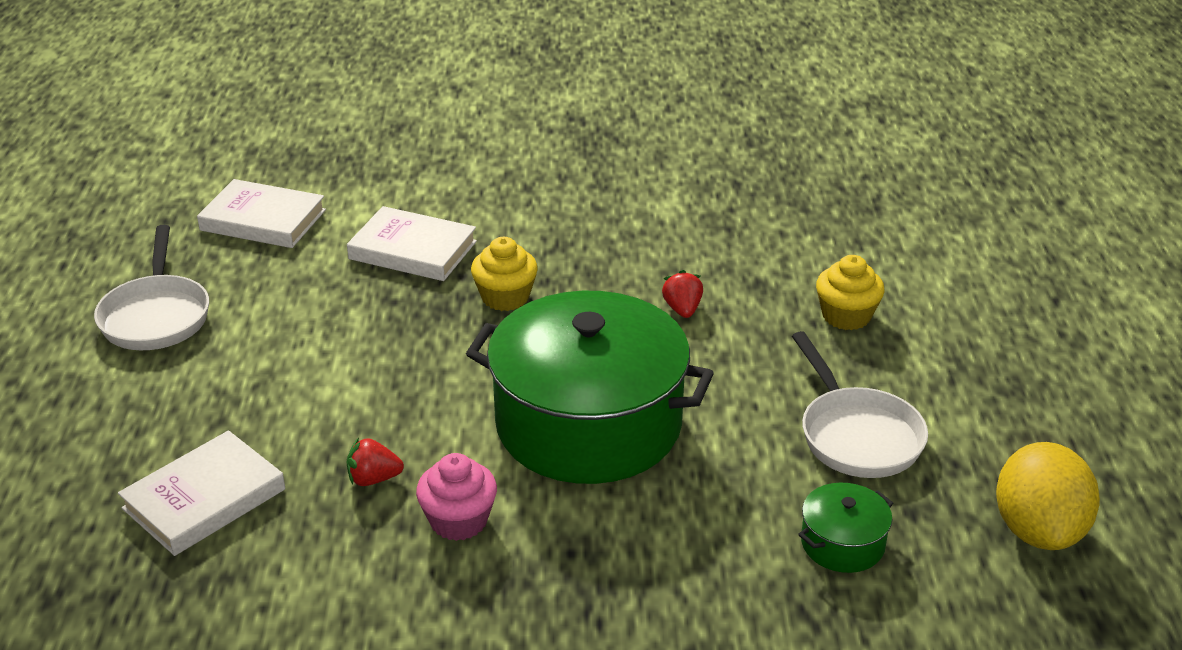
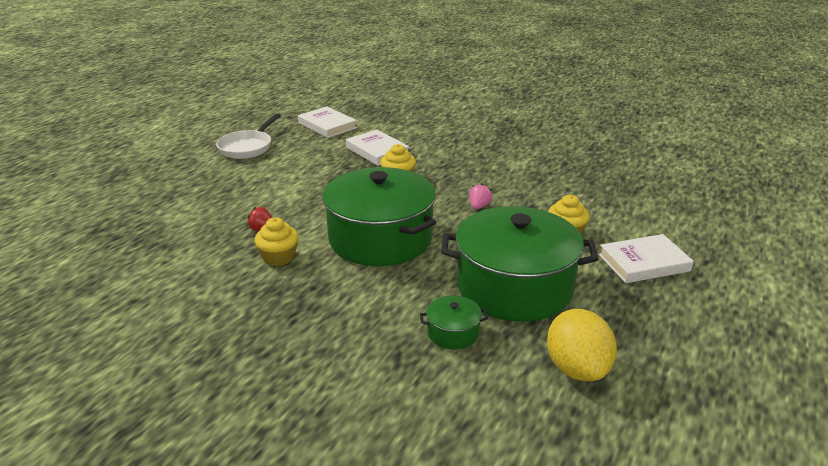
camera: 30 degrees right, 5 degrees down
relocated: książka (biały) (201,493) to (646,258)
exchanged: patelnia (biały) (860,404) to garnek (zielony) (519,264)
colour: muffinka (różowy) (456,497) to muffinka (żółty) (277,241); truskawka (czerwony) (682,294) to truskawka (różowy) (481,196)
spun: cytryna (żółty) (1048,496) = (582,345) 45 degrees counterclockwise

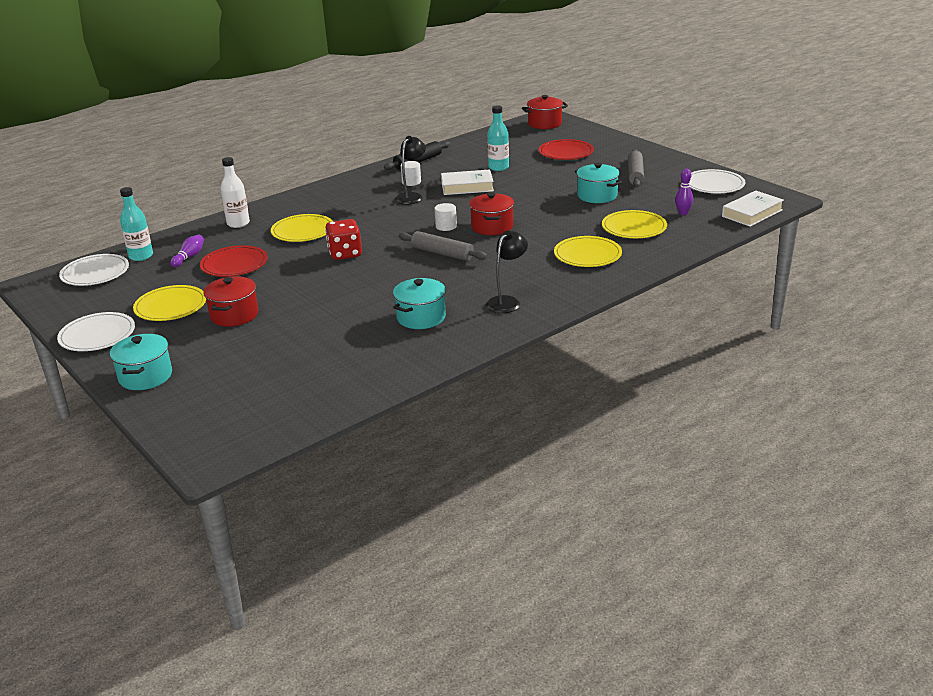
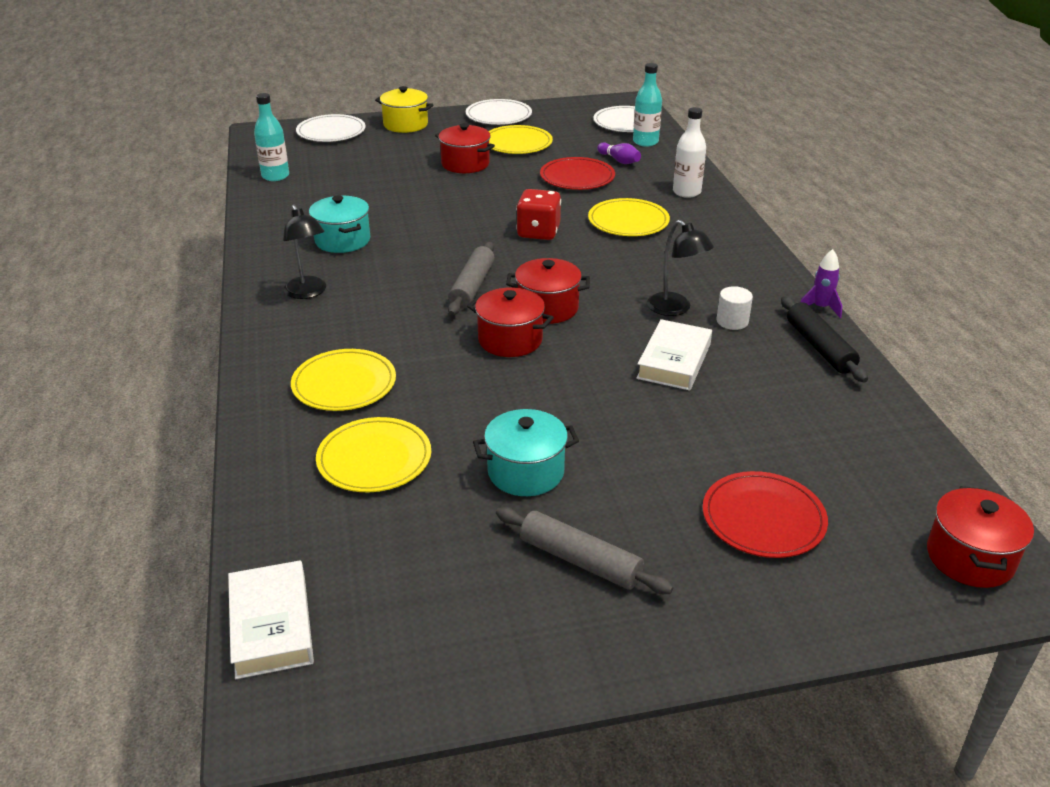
camera: 115 degrees right, 5 degrees up
missing: kręgiel (fioletowy) (684,192)
appeared: rakieta (fioletowy) (821,283)
relocated: butelka (turkusowy) (498,138) to (271,137); talerz (biały) (717,181) to (331,128)
exchanged: walec (biały) (445,217) to garnek (czerwony) (548,291)
colour: garnek (turkusowy) (141,362) to garnek (żółty) (404,109)
spun: wałek do ciasta (szary) (443,246) = (471,279) 45 degrees counterclockwise

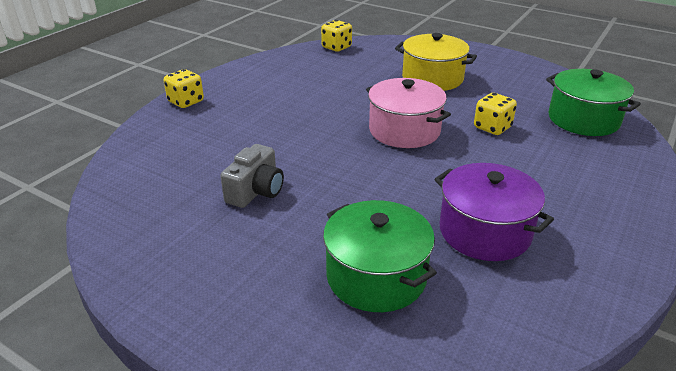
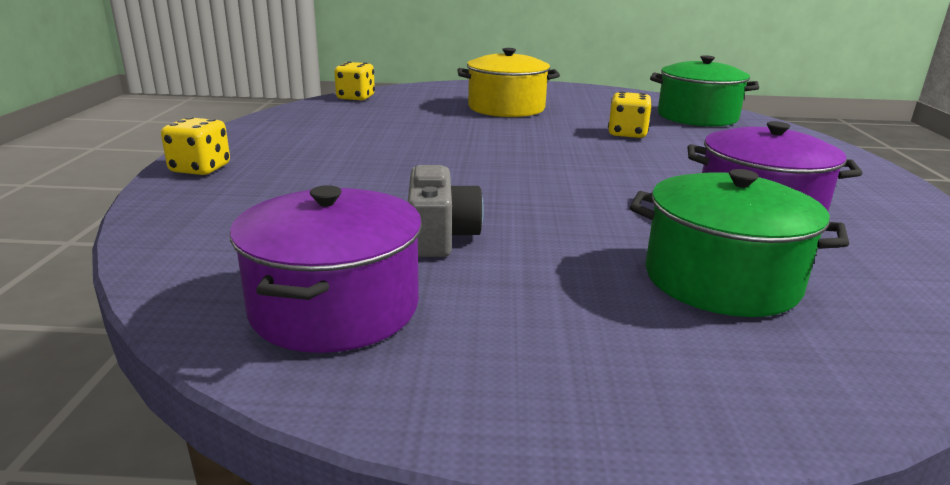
camera: 30 degrees left, 10 degrees down
missing: garnek (różowy) (408,113)
appeared: garnek (fioletowy) (326,269)

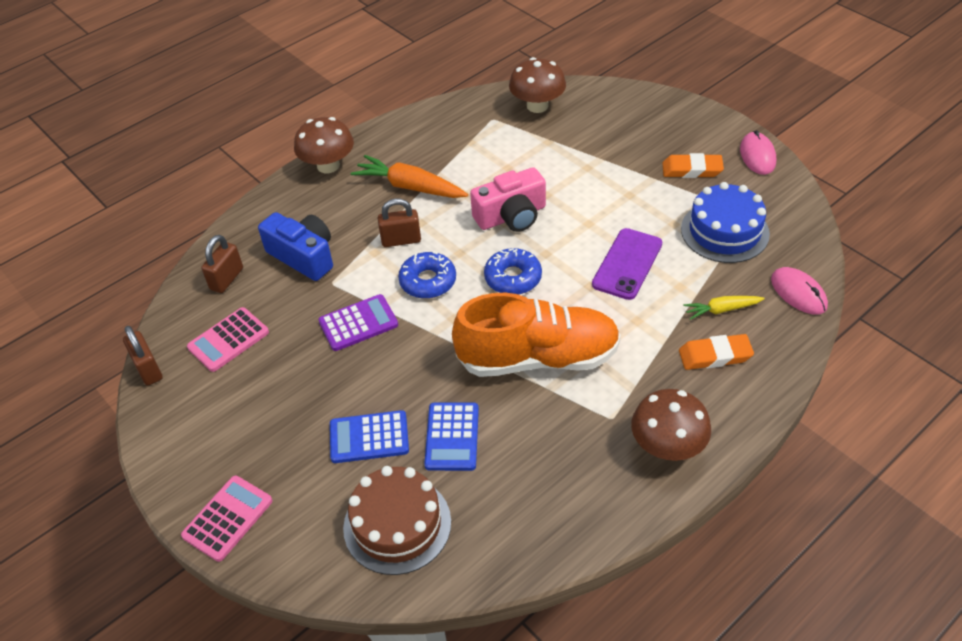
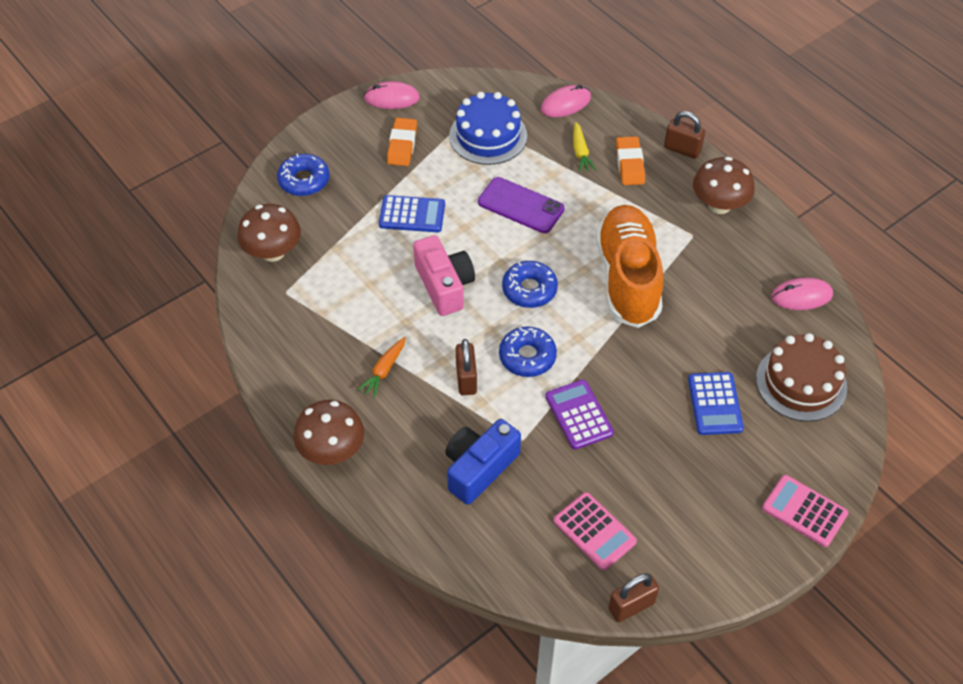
camera: 90 degrees left, 5 degrees up
appeared: donut (niebieski) (303,175); myszka (różowy) (802,294)
relocated: kalkulator (niebieski) (451,437) to (412,213); kłódka (brązowy) (222,264) to (684,135)
size: marchewka (pomarańczowy) (409,176) = (382,367) x0.57

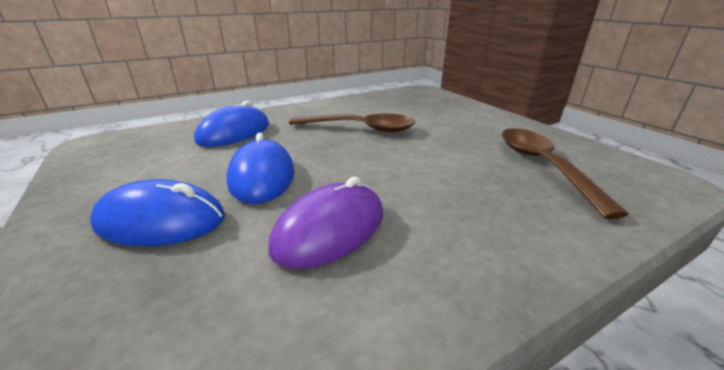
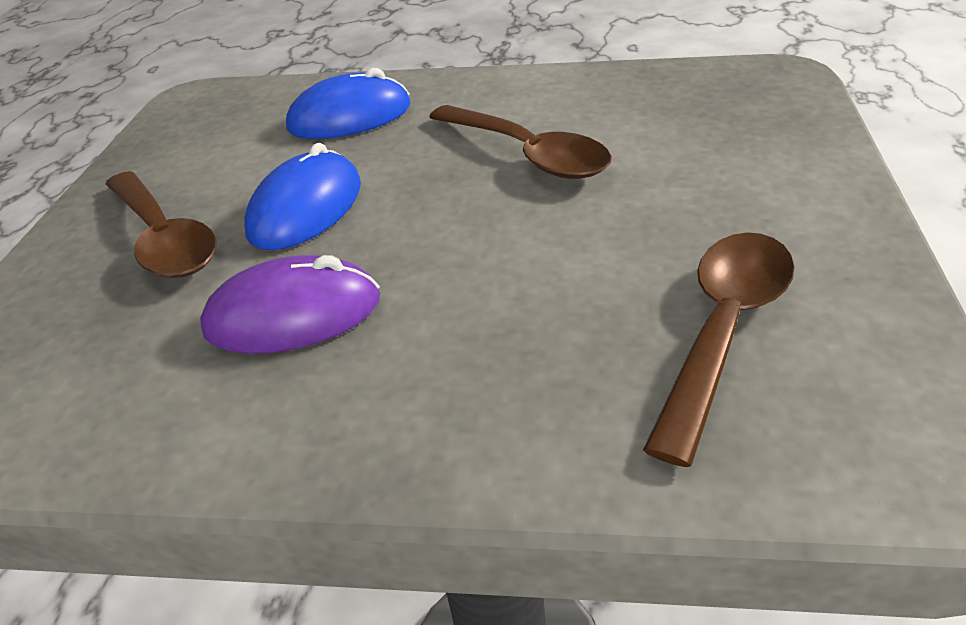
camera: 40 degrees right, 10 degrees up
exchanged: myszka (niebieski) (157,212) to łyżka (brązowy) (161,224)

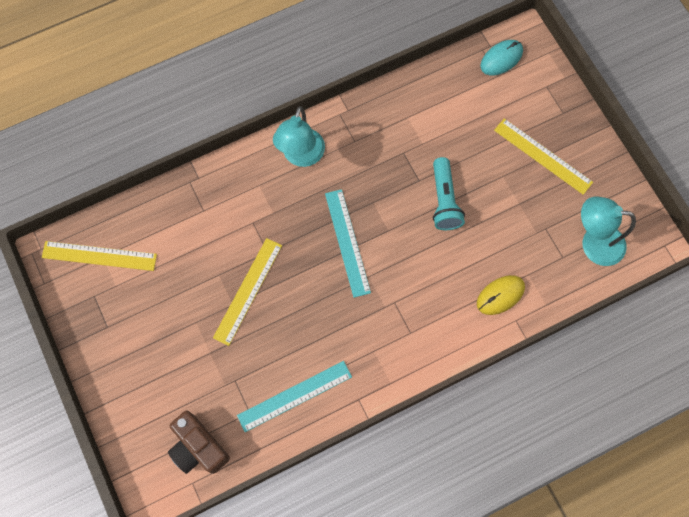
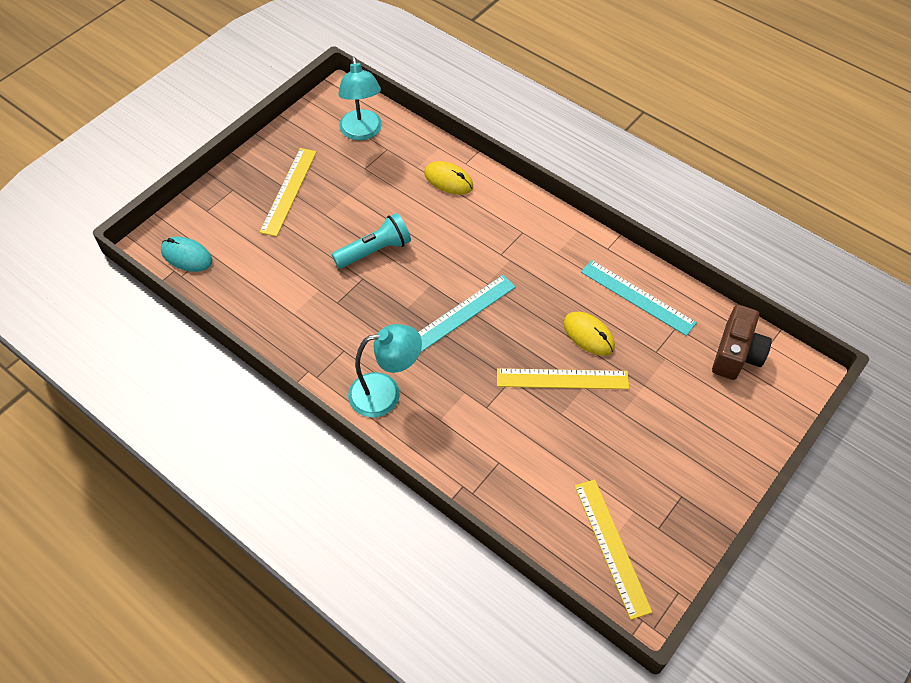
camera: 115 degrees left, 15 degrees down
appeared: myszka (żółty) (589,334)

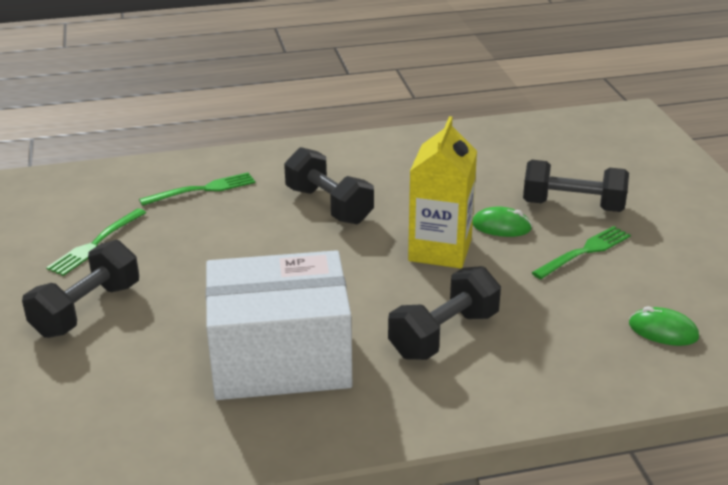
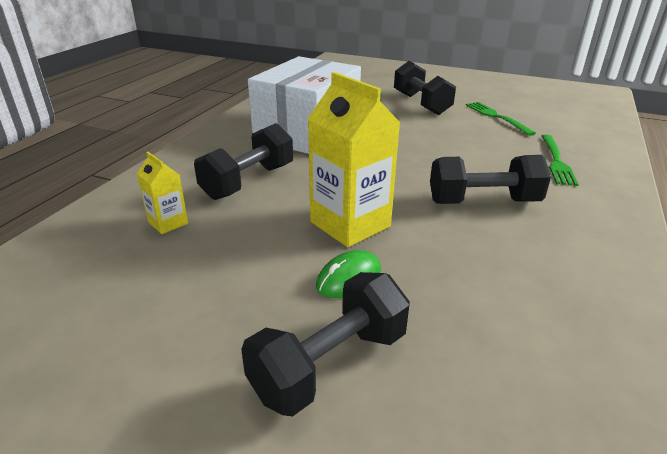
camera: 125 degrees right, 0 degrees up
missing: widelec (zielony) (581,252); myszka (zielony) (664,326)
appeared: karton mleka (żółty) (162,193)
spun: hantel (czarny) (444,313) = (243,161) 45 degrees clockwise

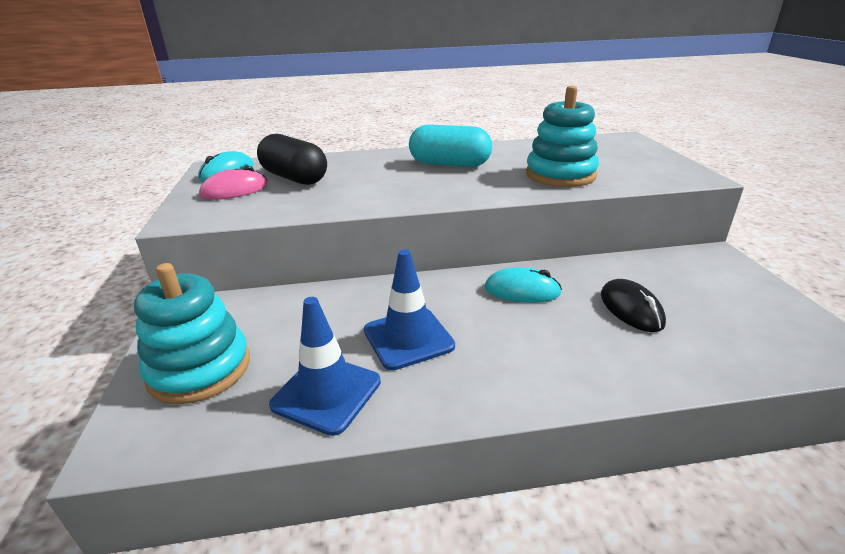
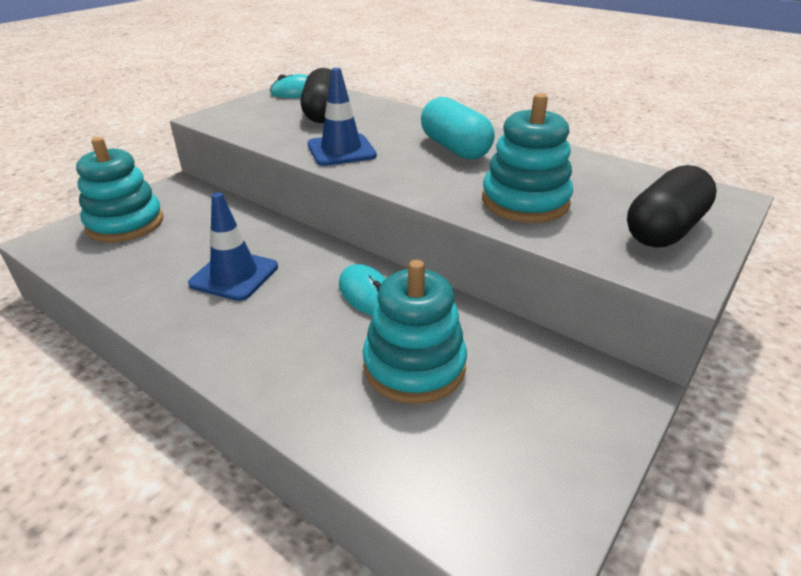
camera: 45 degrees right, 5 degrees up
missing: myszka (różowy) (233,183)
appeared: kapsułka (czarny) (672,206)
relocated: pachołek (niebieski) (325,366) to (342,117)
exchanged: myszka (czarny) (633,305) to zabawka nakładanka (turkusowy) (415,332)

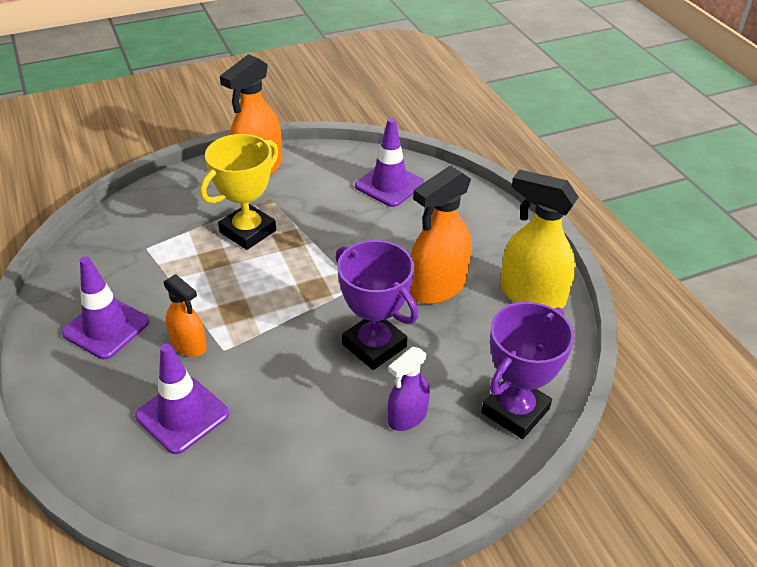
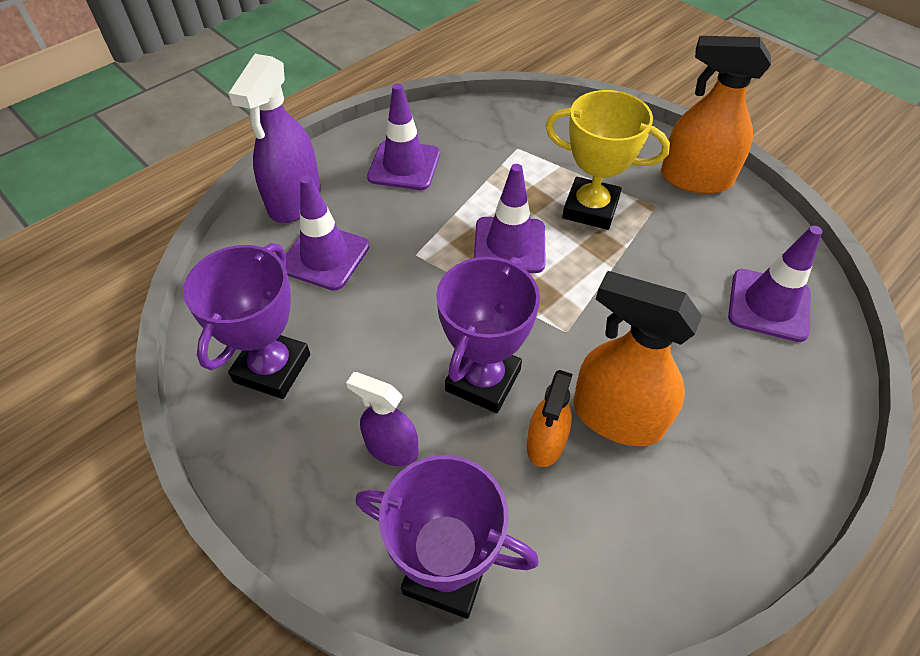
camera: 70 degrees right, 10 degrees up
missing: spryskiwacz (żółty) (539,239)
appeared: puchar (fioletowy) (246,321); spryskiwacz (fioletowy) (274,138); pachołek (fioletowy) (510,218)
relocated: spryskiwacz (pomarańczowy) (185,315) to (550,418)

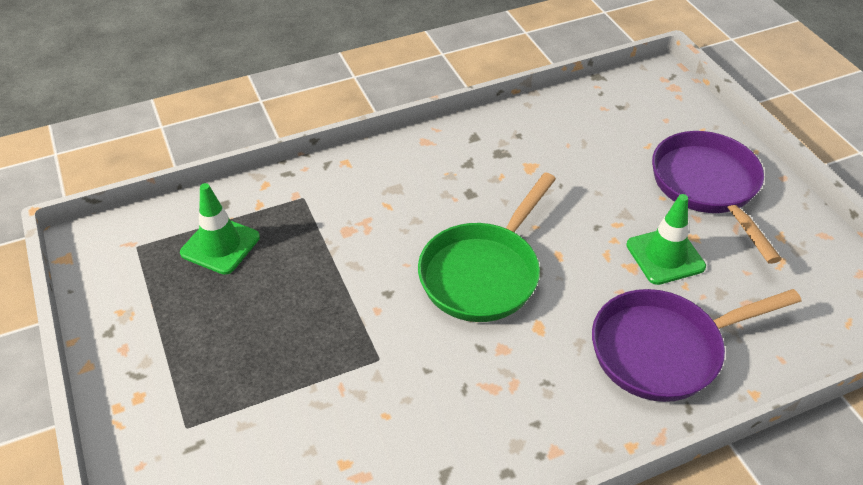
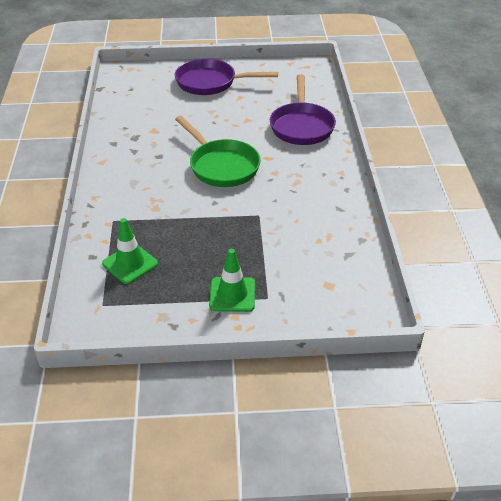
camera: 70 degrees left, 5 degrees down
relocated: pachołek (zielony) (666,239) to (232,280)

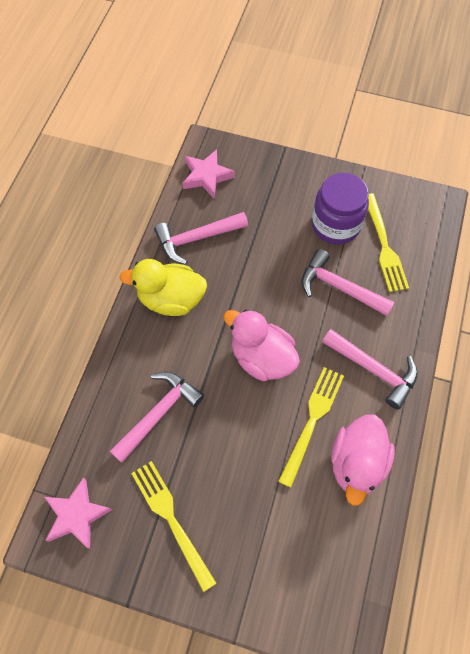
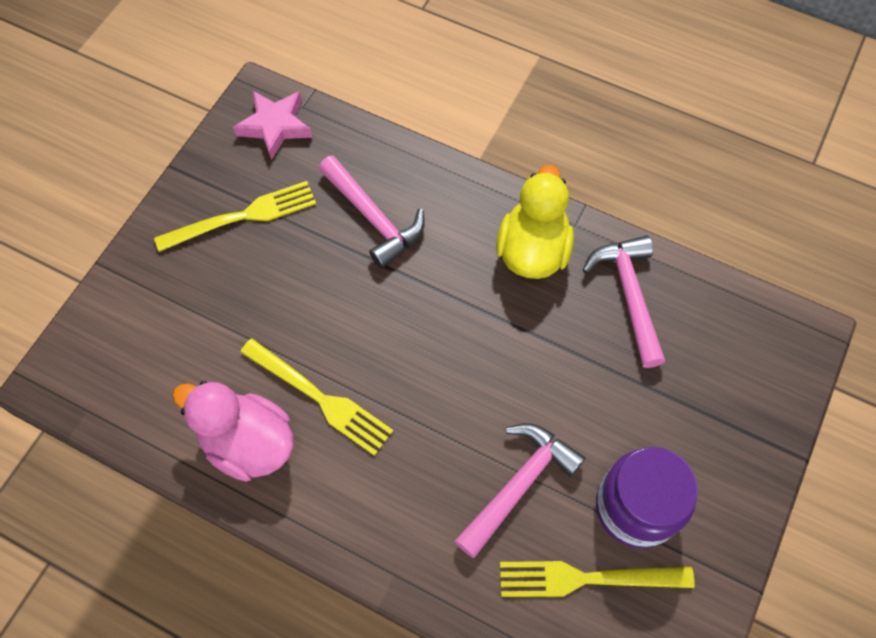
camera: 100 degrees right, 0 degrees up
missing: gwiazda (różowy) (209,173); kaczka (różowy) (261,345); młotek (różowy) (370,369)

